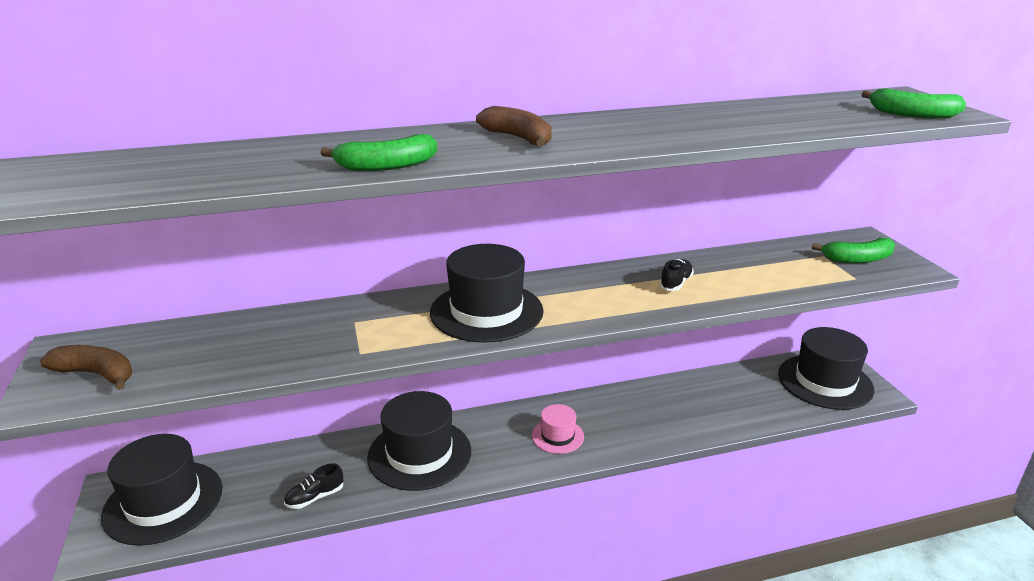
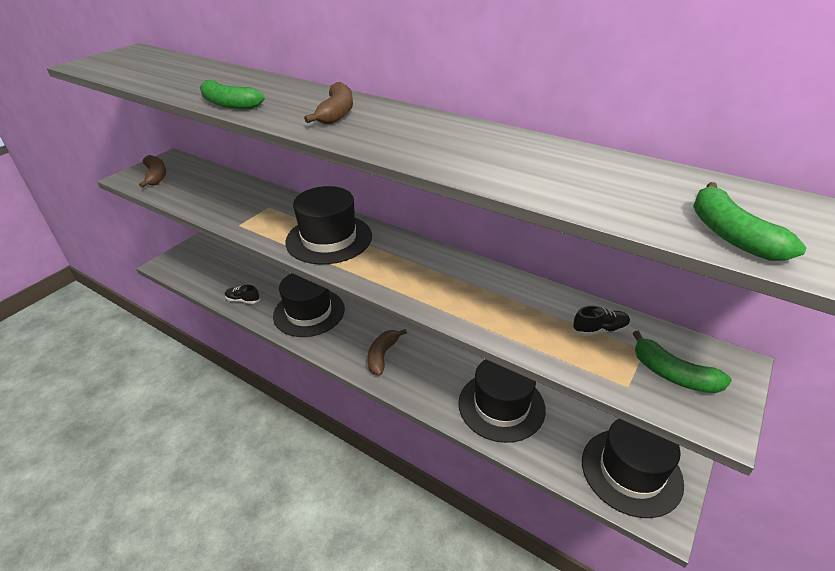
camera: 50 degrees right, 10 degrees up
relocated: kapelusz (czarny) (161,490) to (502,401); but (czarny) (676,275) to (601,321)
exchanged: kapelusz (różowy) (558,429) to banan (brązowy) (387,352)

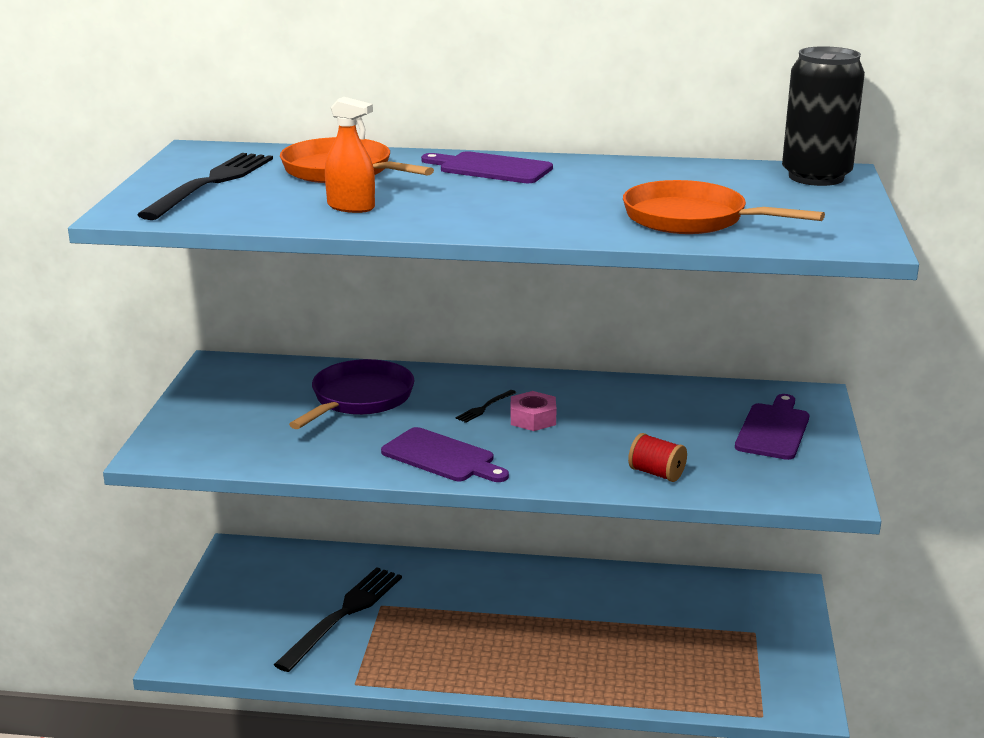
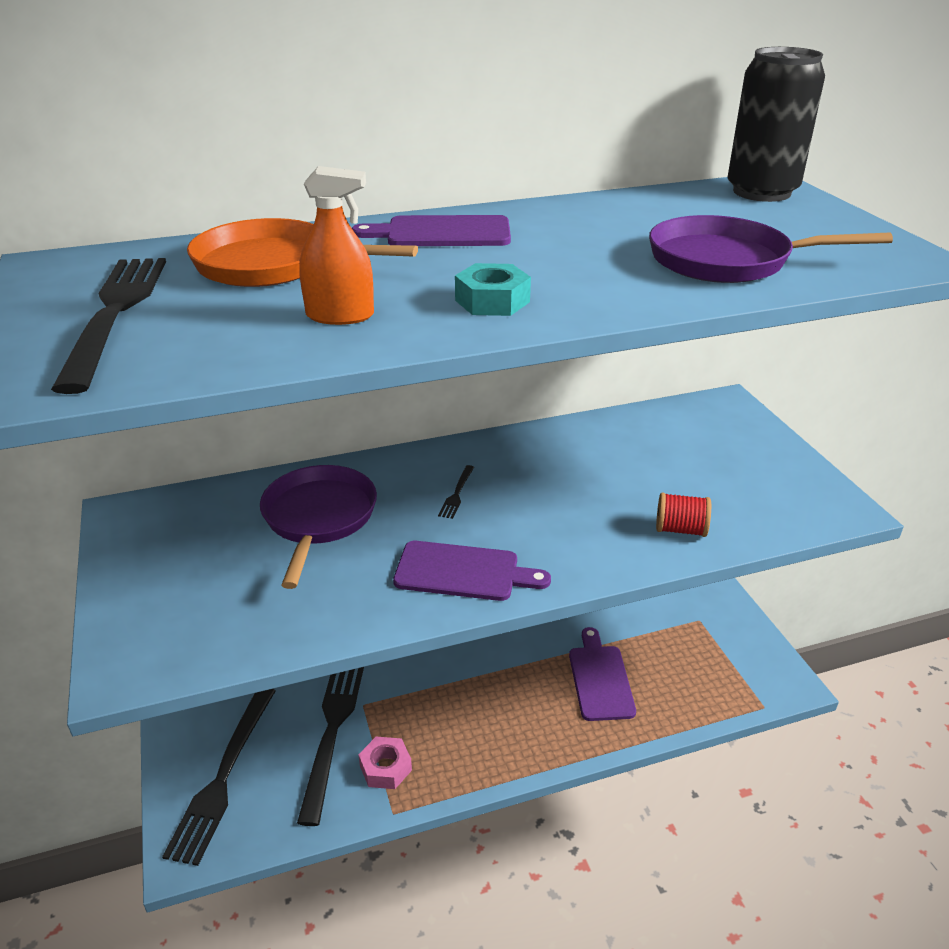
camera: 25 degrees left, 10 degrees up
appeared: widelec (czarny) (219,777); nakrętka (turkusowy) (493,289)
relocated: nakrętka (różowy) (534,411) to (385,763); deska do krojenia (fioletowy) (772,427) to (602,674)
colour: patelnia (pomarańczowy) (724,207) to patelnia (fioletowy) (771,249)

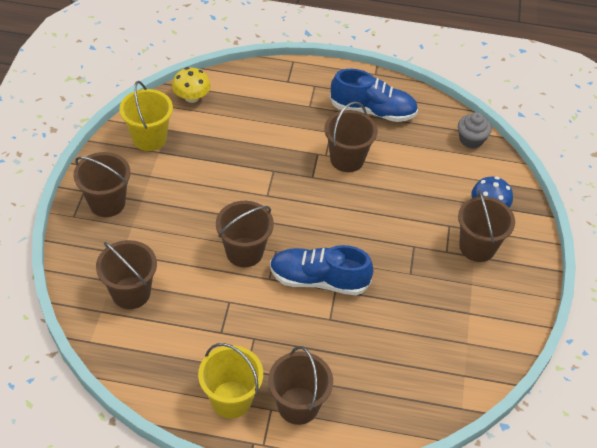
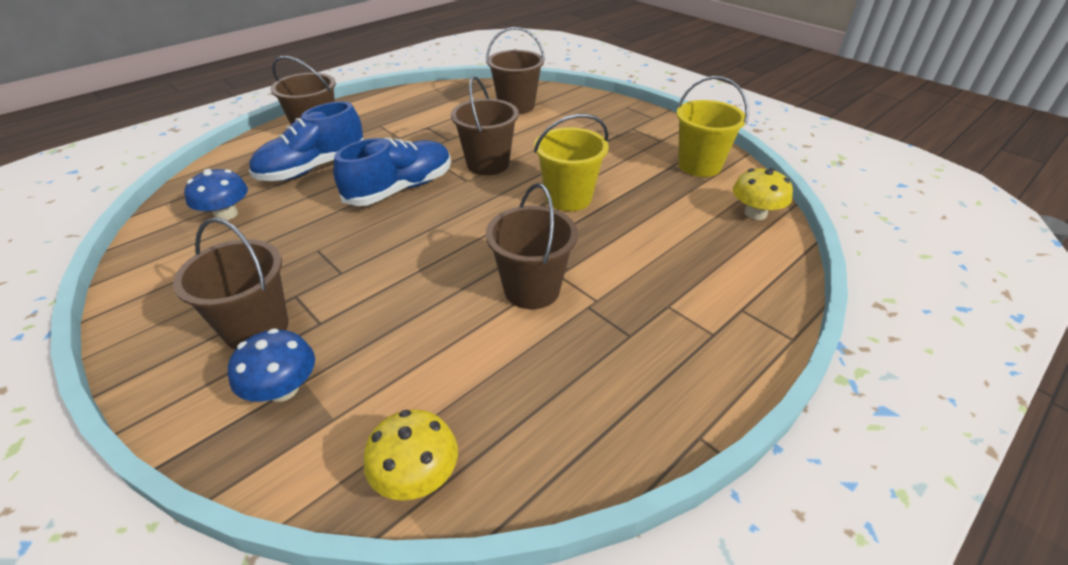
camera: 130 degrees right, 10 degrees down
missing: wiadro (brązowy) (102,184)
appeared: grzyb (niebieski) (216,195)
relocated: but (niebieski) (374,95) to (306,141); wiadro (żółty) (230,380) to (571,162)
exchanged: muffinka (szary) (475,130) to grzyb (żółty) (410,455)

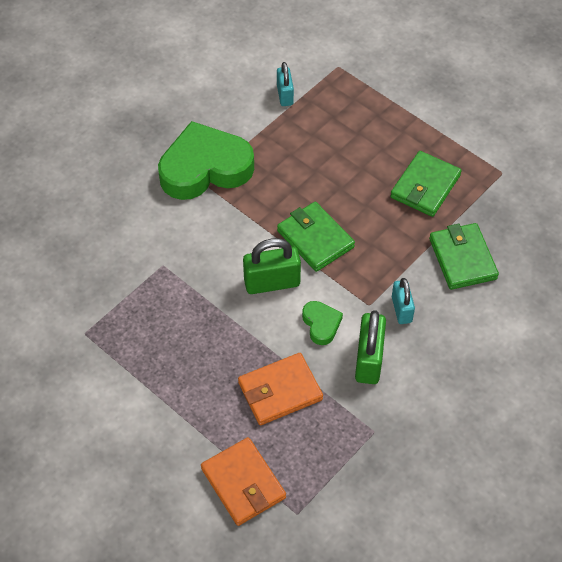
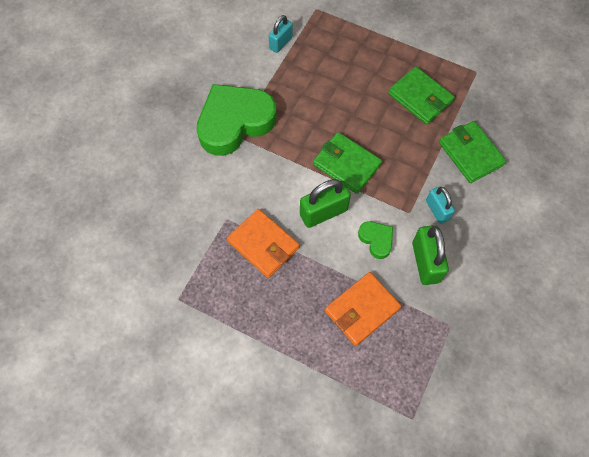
camera: 15 degrees left, 10 degrees up
relocated: portfel (pomarańczowy) (243,481) to (263,243)
spun: kłódka (turkusowy) (285,84) = (281,34) 60 degrees clockwise; portfel (zielony) (426,184) = (421,96) 60 degrees counterclockwise

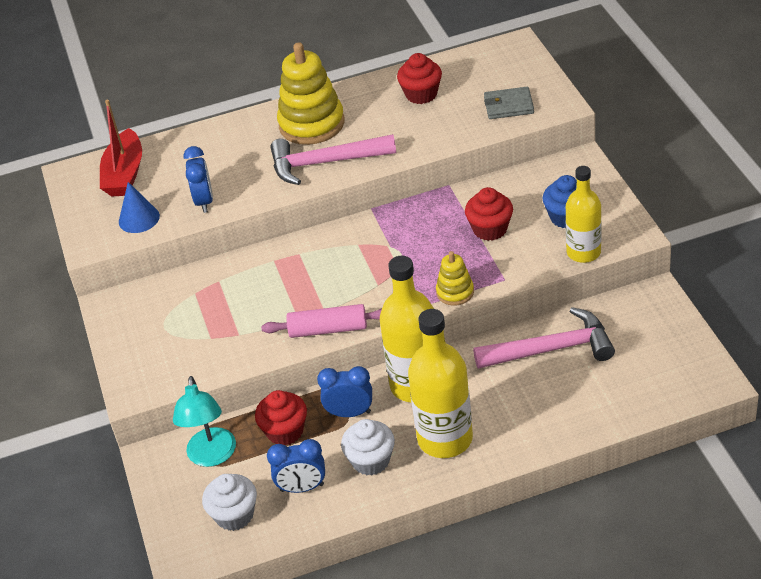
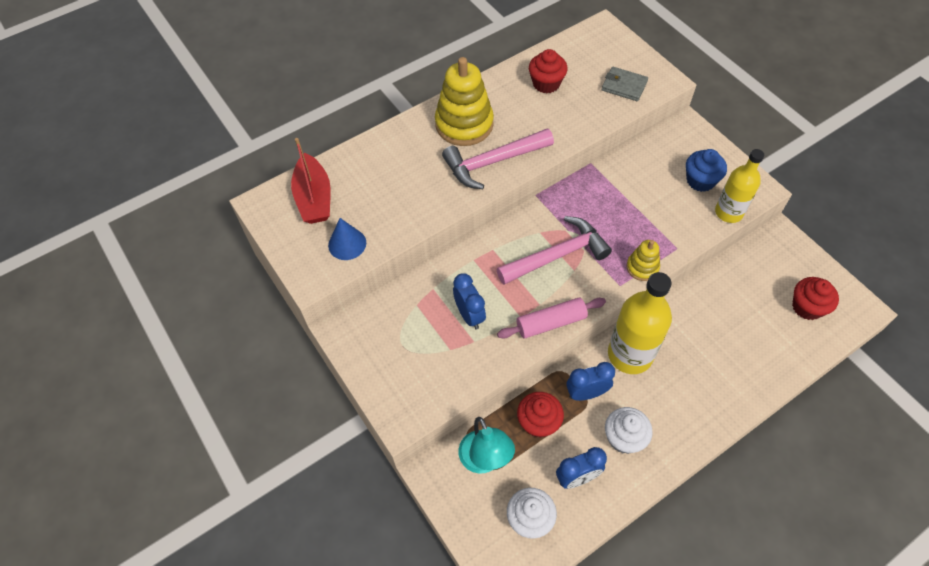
camera: 20 degrees left, 15 degrees up
missing: butelka (żółty) (440,383)
relocated: budzik (niebieski) (198,179) to (469,301); młotek (różowy) (544,338) to (554,250); muffinka (czerwony) (489,214) to (815,298)
spun: portfel (szary) (509,103) = (625,84) 45 degrees clockwise

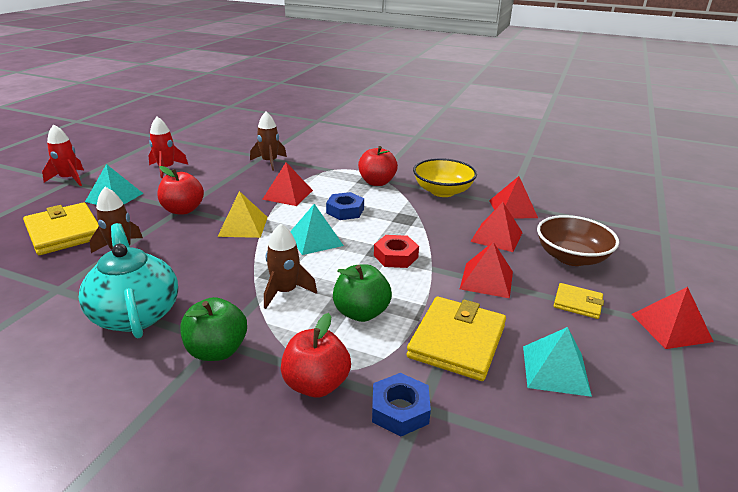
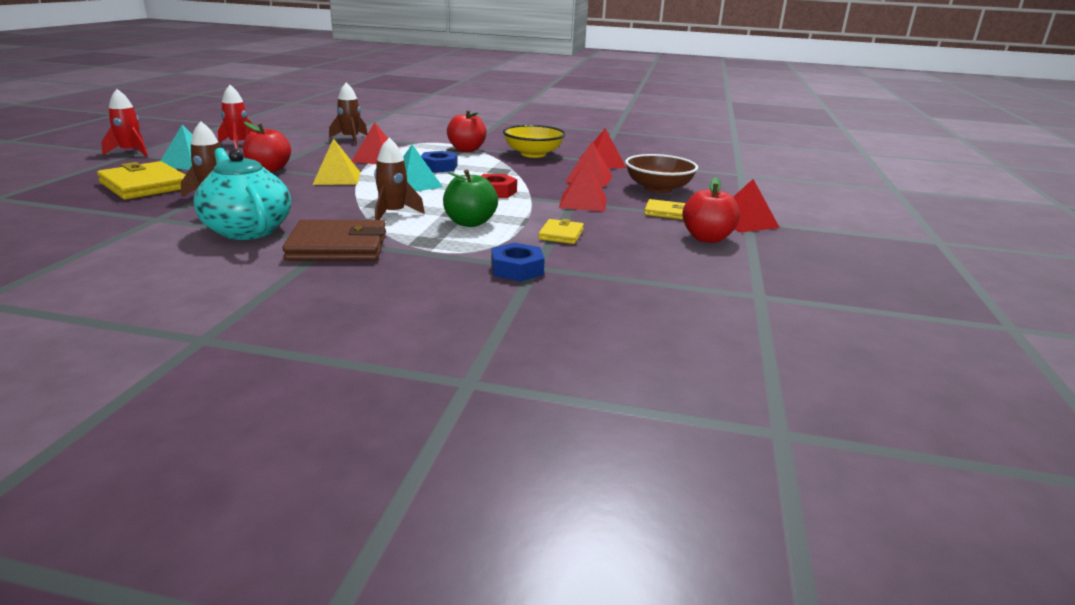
camera: 10 degrees left, 5 degrees down
missing: piramida (turkusowy) (557,362)
relocated: jabłko (czerwony) (316,355) to (711,210)
exchanged: jabłko (zielony) (213,329) to portfel (brązowy) (334,240)
size: portfel (żółty) (456,339) = (561,231) x0.53

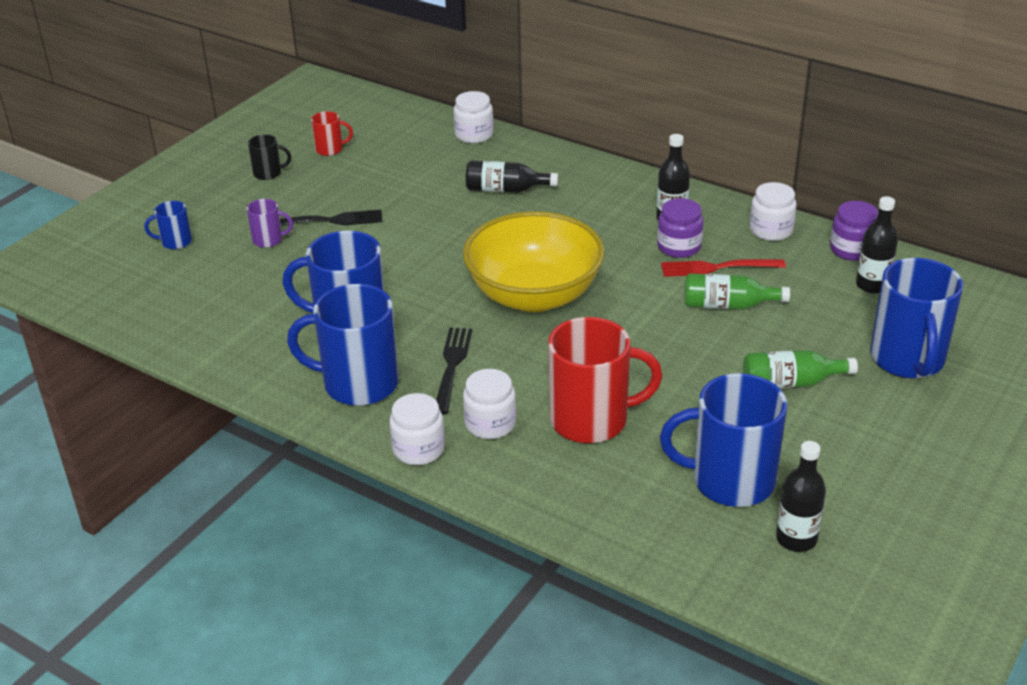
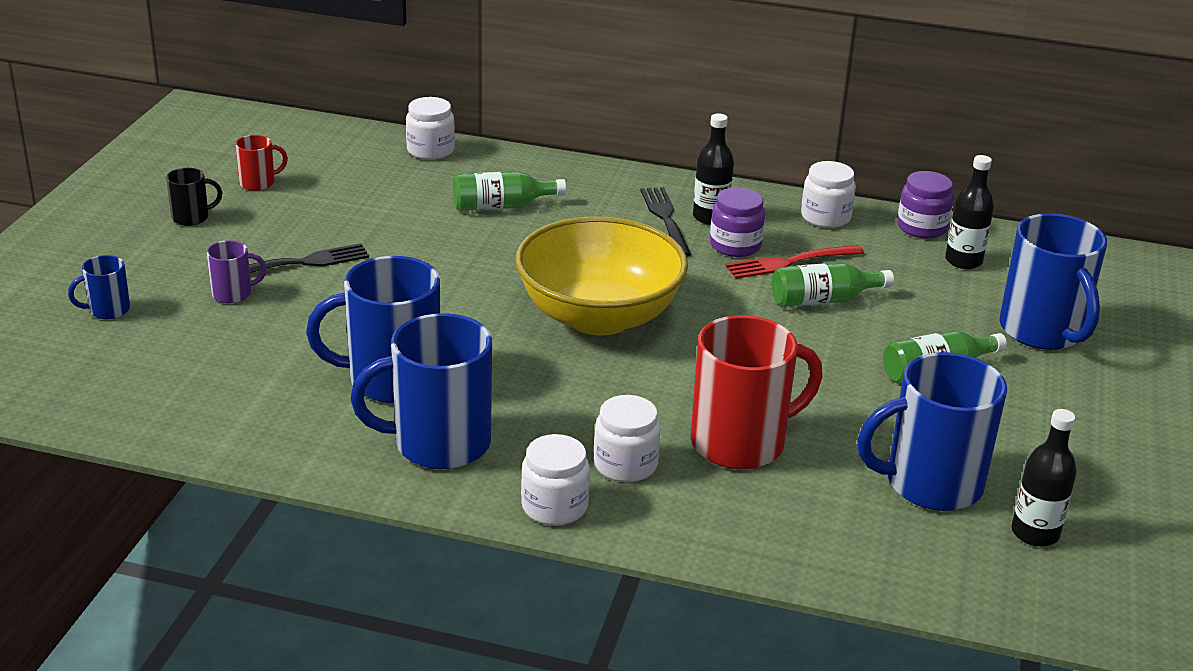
camera: 20 degrees left, 5 degrees down
relocated: widelec (czarny) (454,371) to (665,222)
colour: butelka (czarny) (512,176) to butelka (zielony) (509,191)

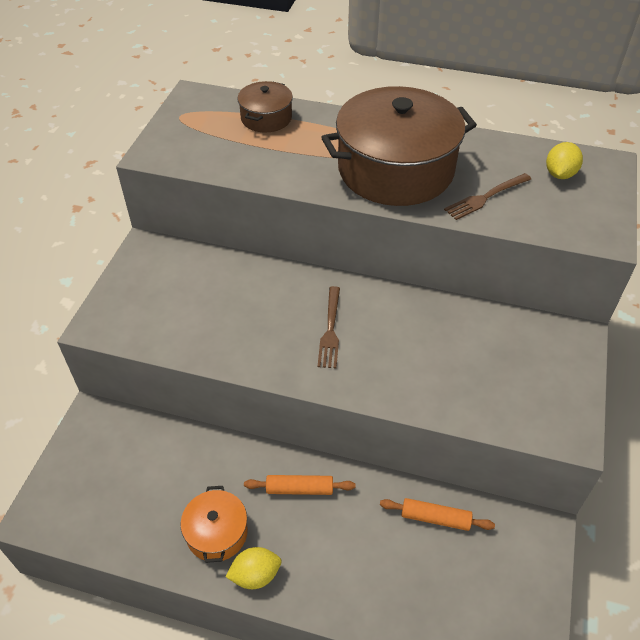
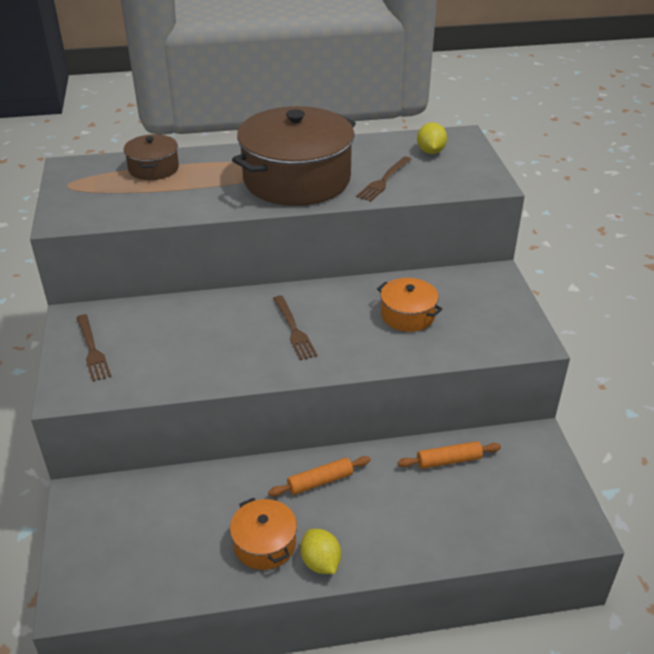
camera: 25 degrees left, 10 degrees down
appeared: widelec (brązowy) (93,348); garnek (pomarańczowy) (409,305)
spun: cytryna (żółty) (253,568) = (321,551) 75 degrees counterclockwise

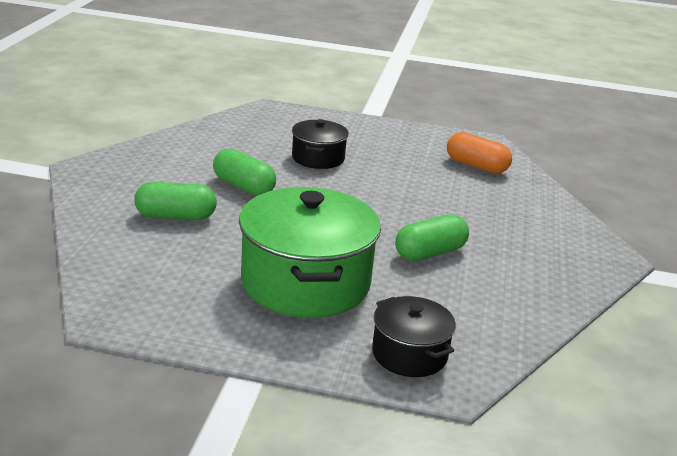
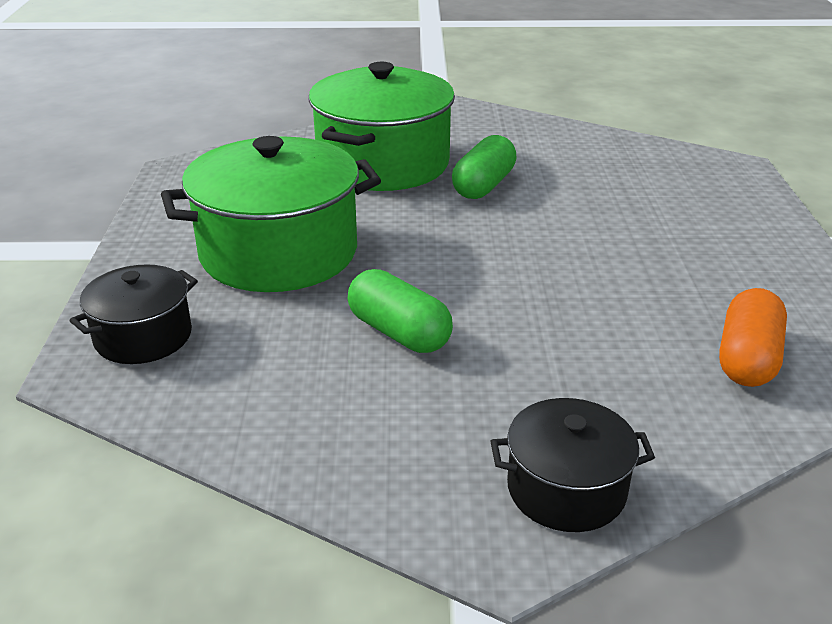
camera: 80 degrees right, 5 degrees up
relocated: garnek (czarny) (320,144) to (572,465)
exchanged: kapsułka (zielony) (175,201) to garnek (zielony) (382,126)

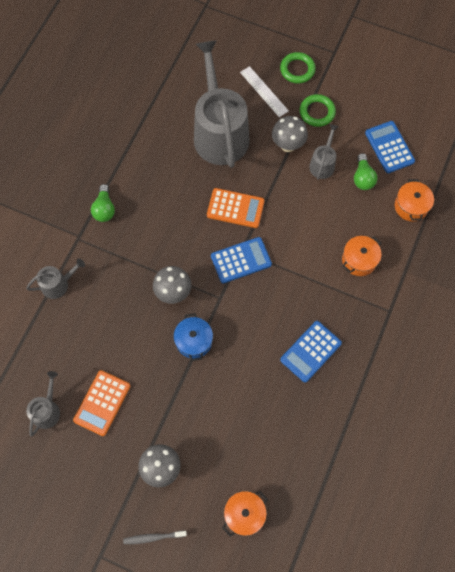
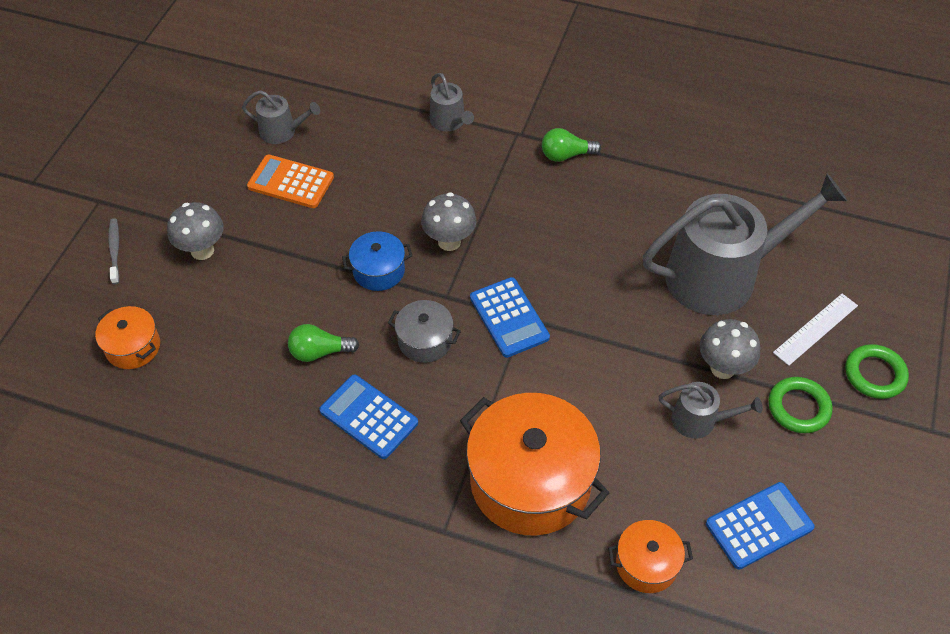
camera: 85 degrees right, 15 degrees down
missing: kalkulator (pomarańczowy) (236,208)
appeared: garnek (szary) (424,331)
relocated: żarówka (zielony) (365,171) to (323,343)
size: garnek (pomarańczowy) (362,256) = (534,464) x2.04

